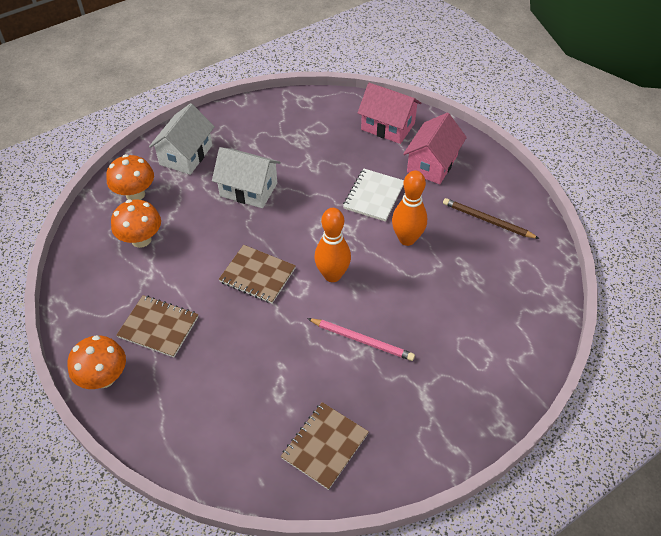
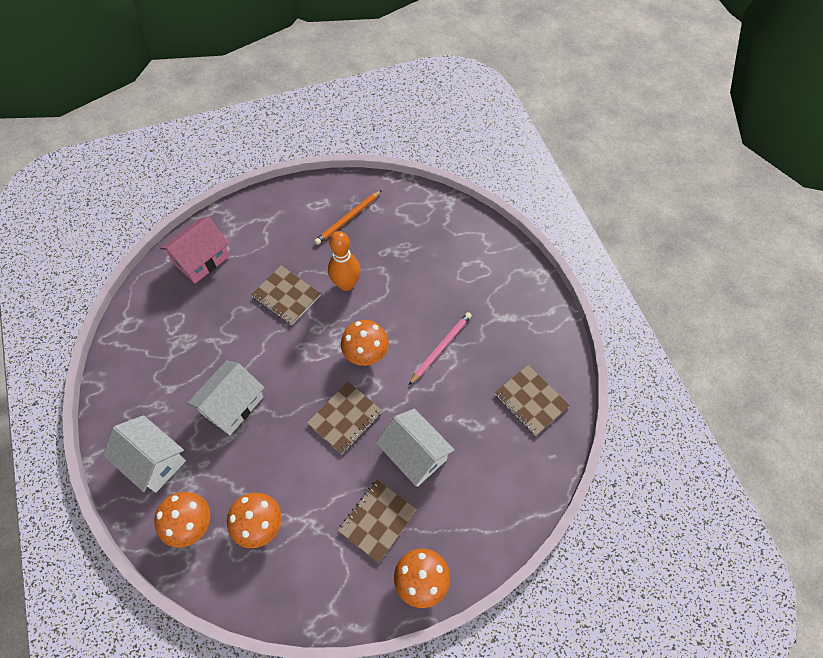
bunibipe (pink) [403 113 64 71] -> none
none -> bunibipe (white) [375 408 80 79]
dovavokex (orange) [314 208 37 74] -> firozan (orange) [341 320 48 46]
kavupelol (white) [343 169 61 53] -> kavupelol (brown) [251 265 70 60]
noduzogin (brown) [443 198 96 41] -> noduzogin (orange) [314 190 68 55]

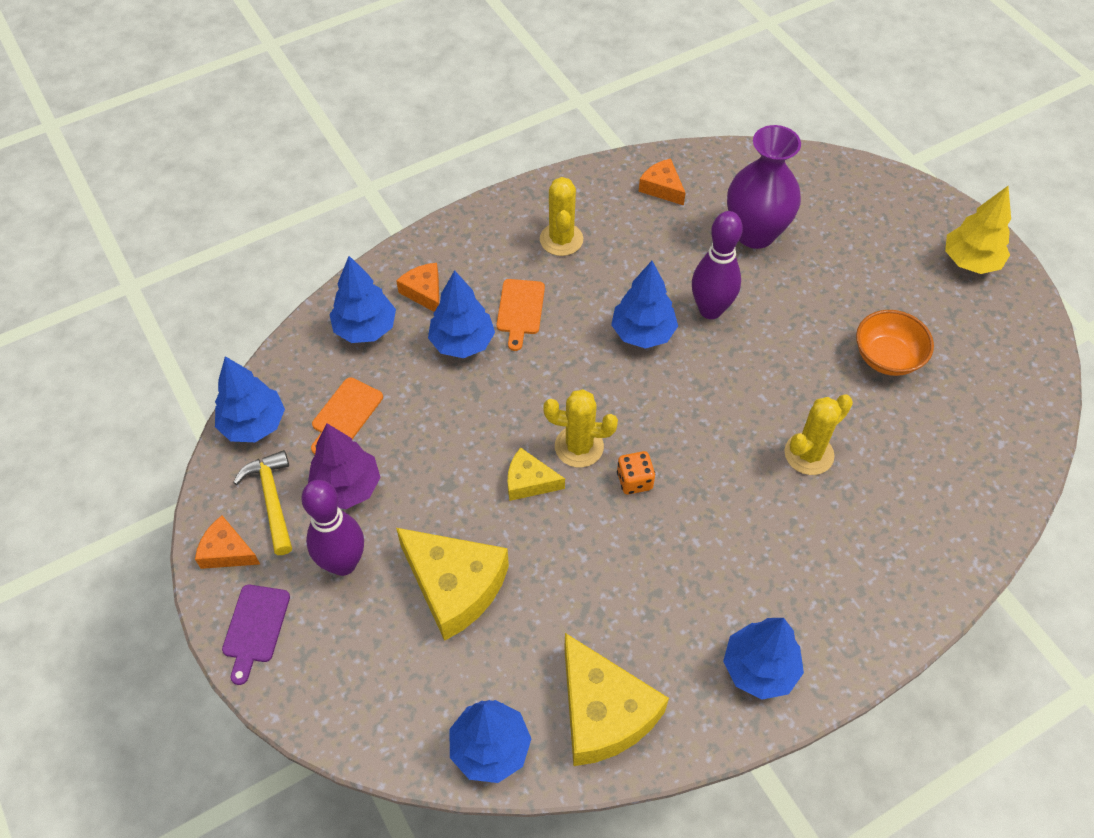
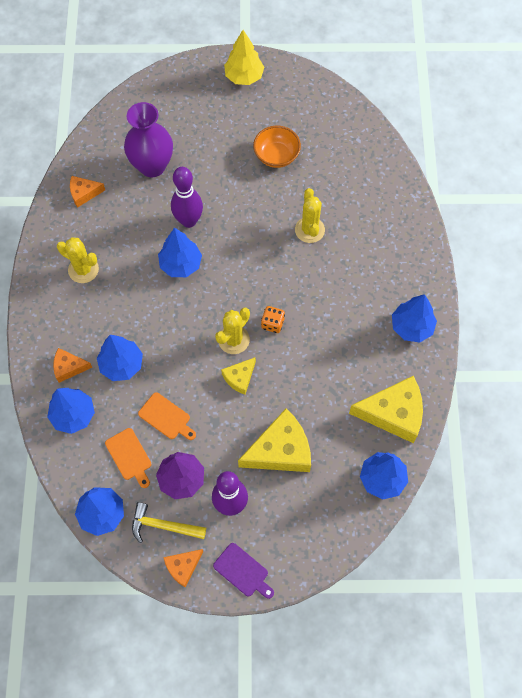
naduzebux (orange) [497 279 48 72] -> naduzebux (orange) [138 392 58 48], move

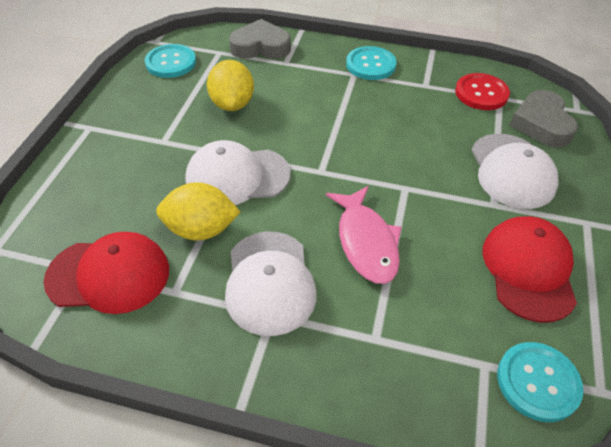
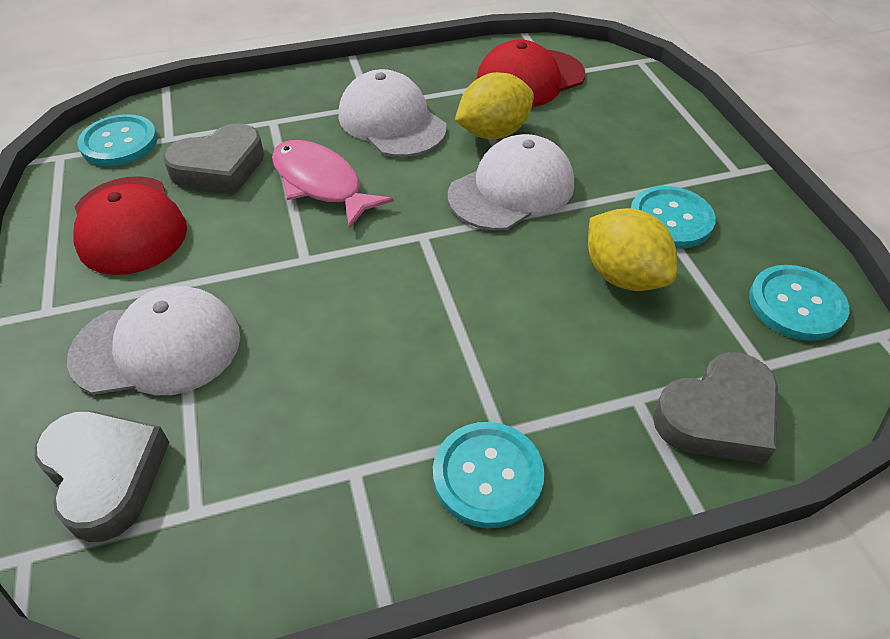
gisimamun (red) [455 73 55 37] -> none
none -> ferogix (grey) [163 123 101 70]
none -> gisimamun (turquoise) [631 186 85 63]
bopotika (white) [471 134 88 75] -> bopotika (white) [67 286 173 109], 120 degrees clockwise

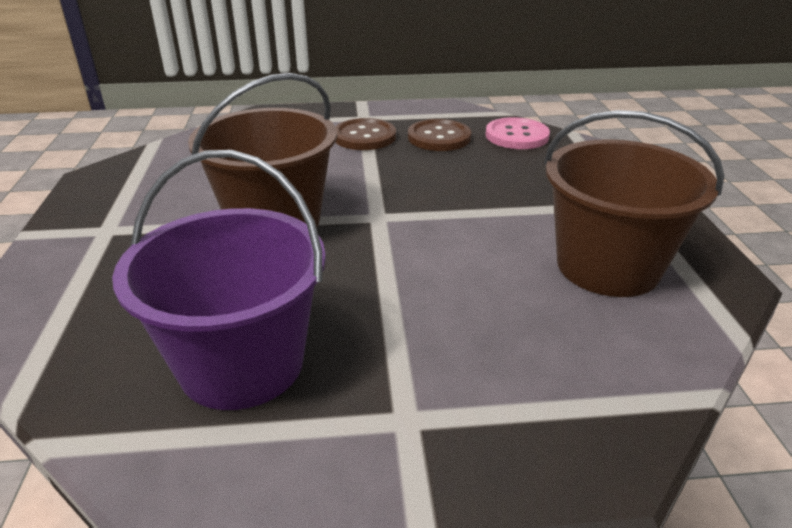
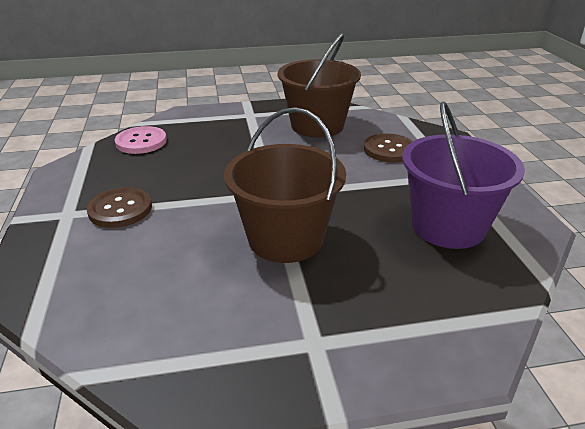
gisimamun (brown) [408 119 63 32] -> gisimamun (brown) [364 133 49 30], move

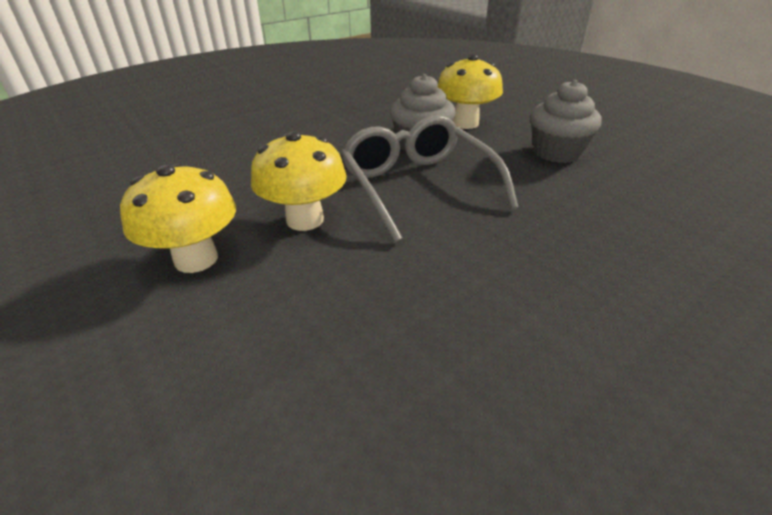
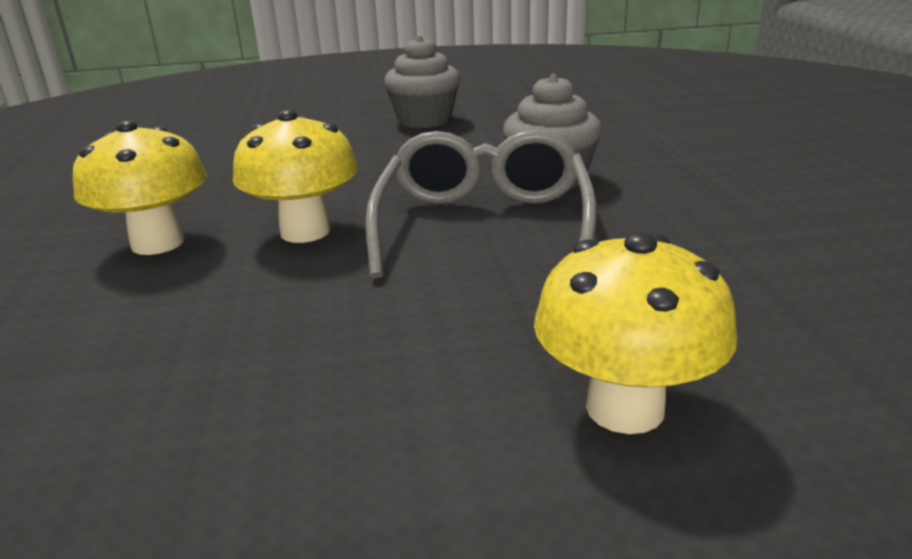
firozan (yellow) [437 54 66 75] -> firozan (yellow) [534 232 204 202], move
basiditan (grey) [530 80 72 83] -> basiditan (grey) [384 36 76 92], move

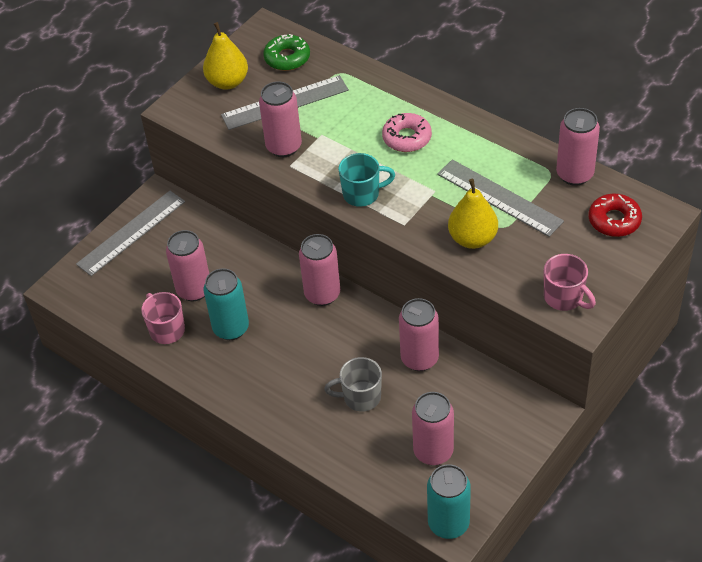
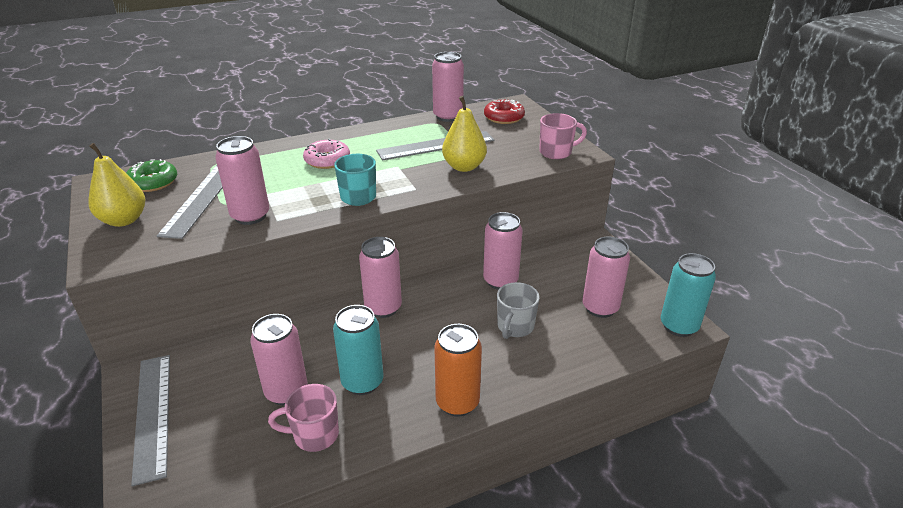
none -> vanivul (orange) [434 324 48 93]

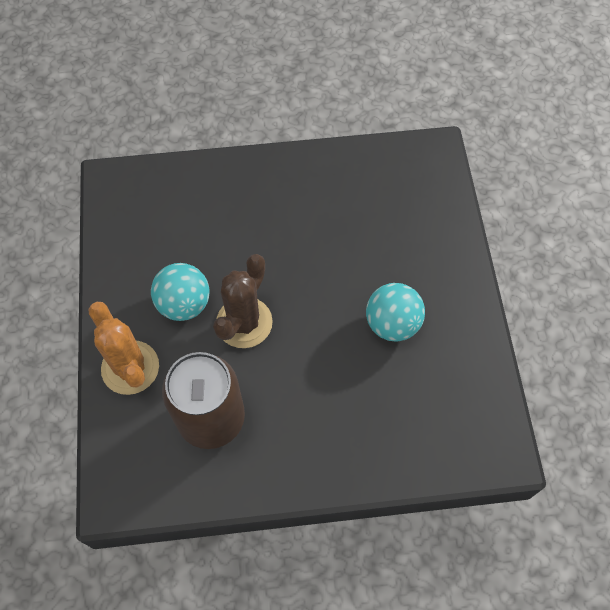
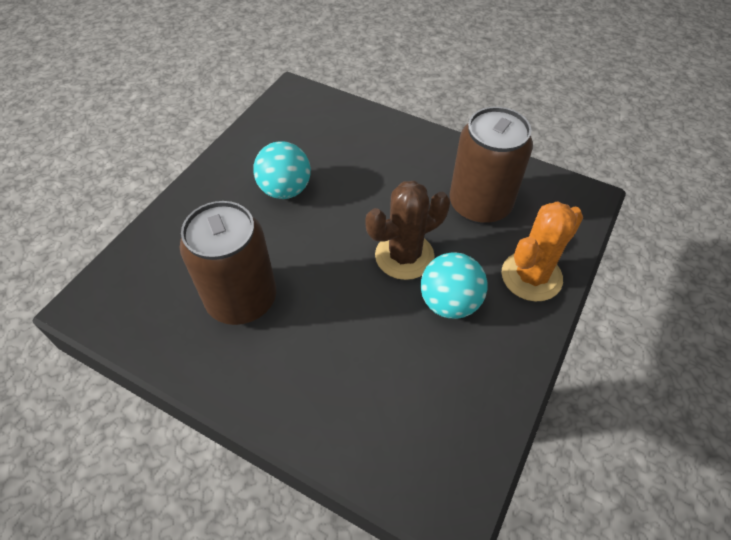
none -> vanivul (brown) [179 201 97 124]
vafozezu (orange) [88 302 71 93] -> vafozezu (orange) [501 201 82 100], 45 degrees clockwise

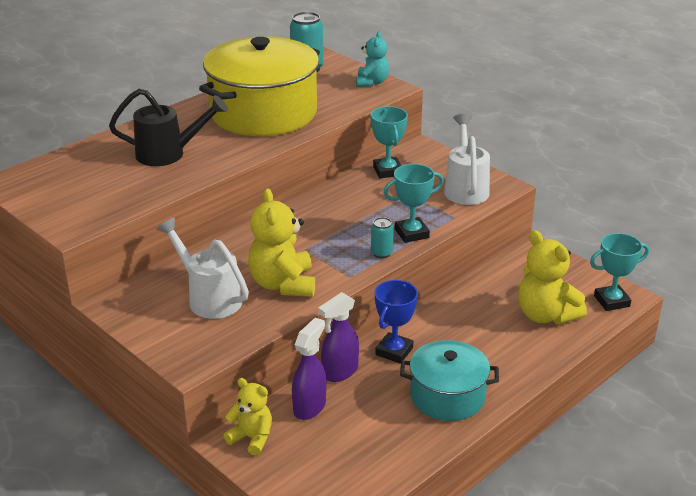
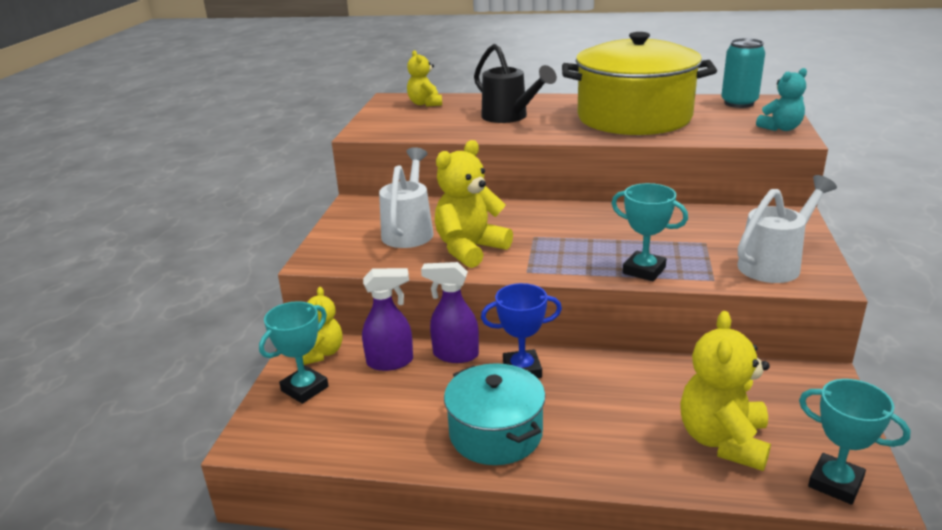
vanivul (turquoise) [371 217 23 42] -> none
none -> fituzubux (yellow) [407 50 35 57]
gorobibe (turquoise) [371 106 37 72] -> gorobibe (turquoise) [259 301 69 103], move

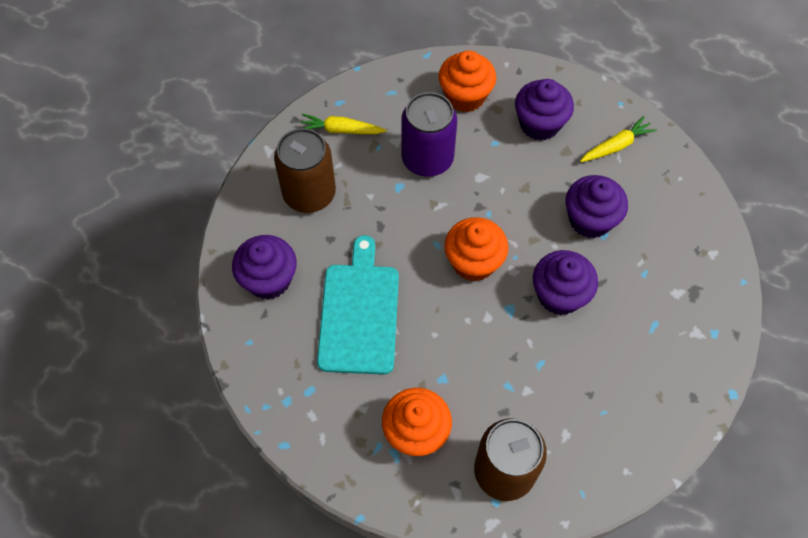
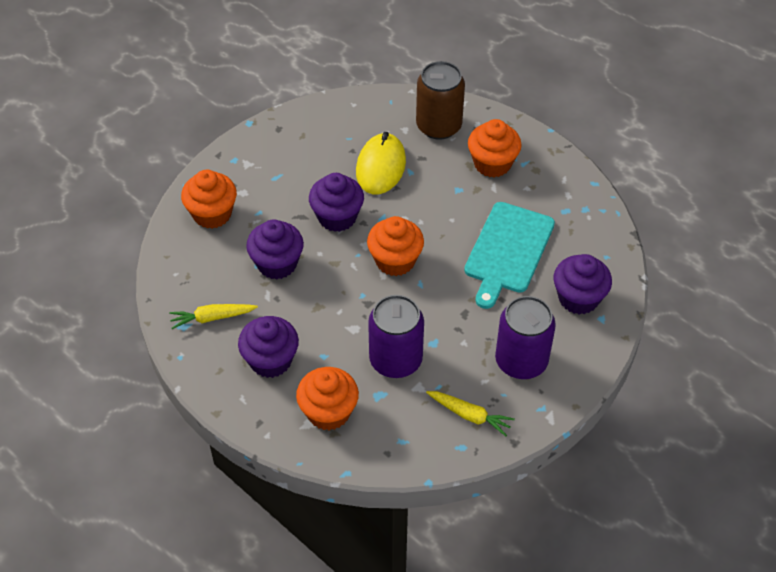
none -> basiditan (orange) [181 170 56 59]
none -> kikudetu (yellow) [356 132 50 62]
vanivul (brown) [274 128 62 85] -> vanivul (purple) [495 296 61 83]

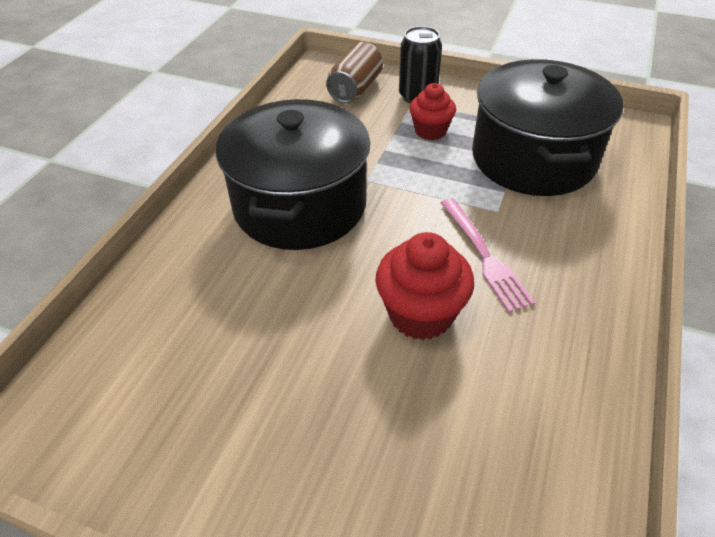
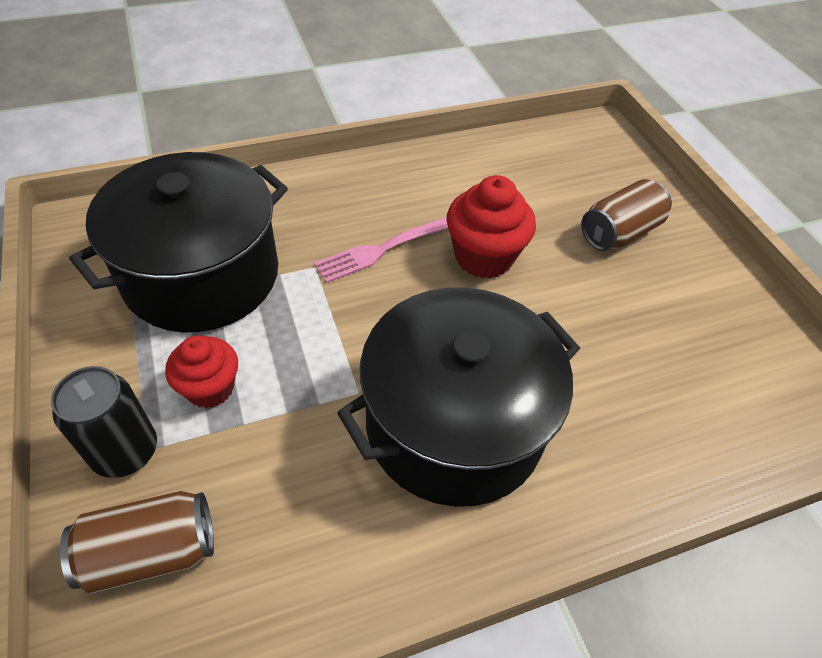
none -> vanivul (brown) [581 179 91 72]
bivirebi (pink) [441 198 94 115] -> bivirebi (pink) [314 217 134 66], 150 degrees counterclockwise

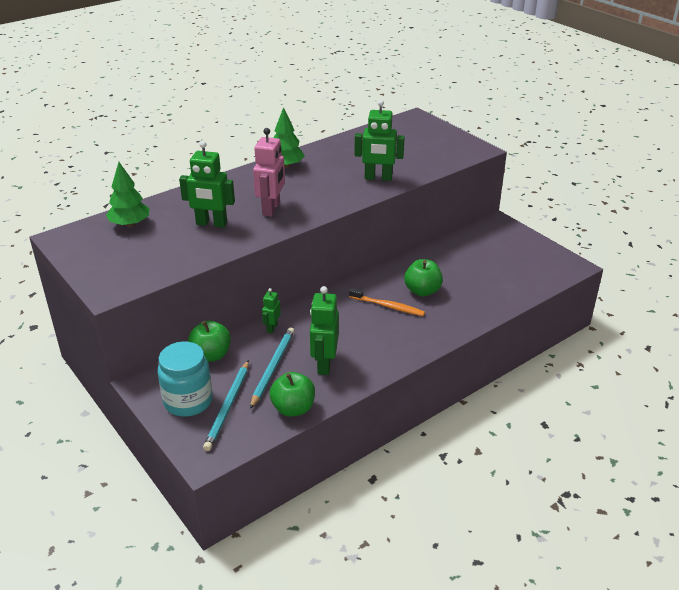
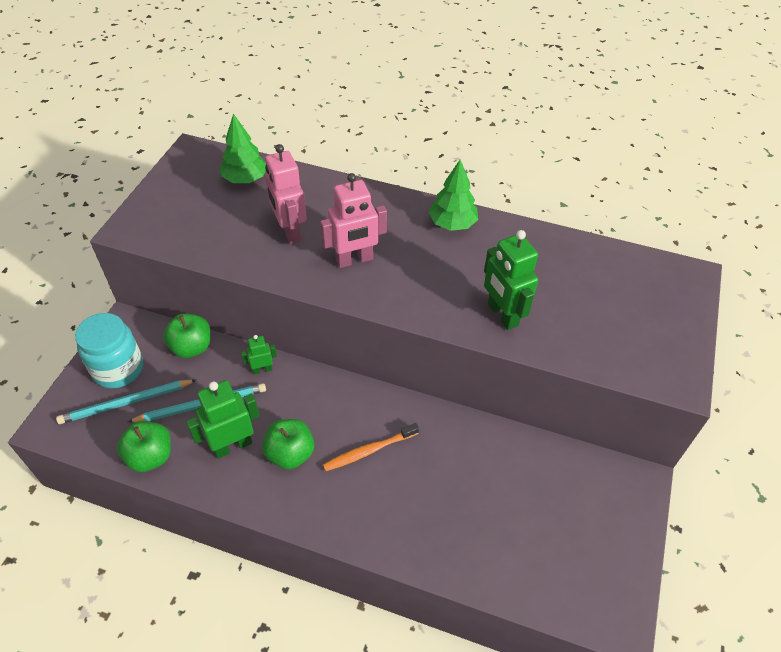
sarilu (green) [404 259 39 37] -> sarilu (green) [262 419 52 51], move
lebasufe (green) [179 141 56 87] -> lebasufe (pink) [265 144 42 100]
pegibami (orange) [349 288 76 28] -> pegibami (orange) [323 423 96 48], 75 degrees clockwise

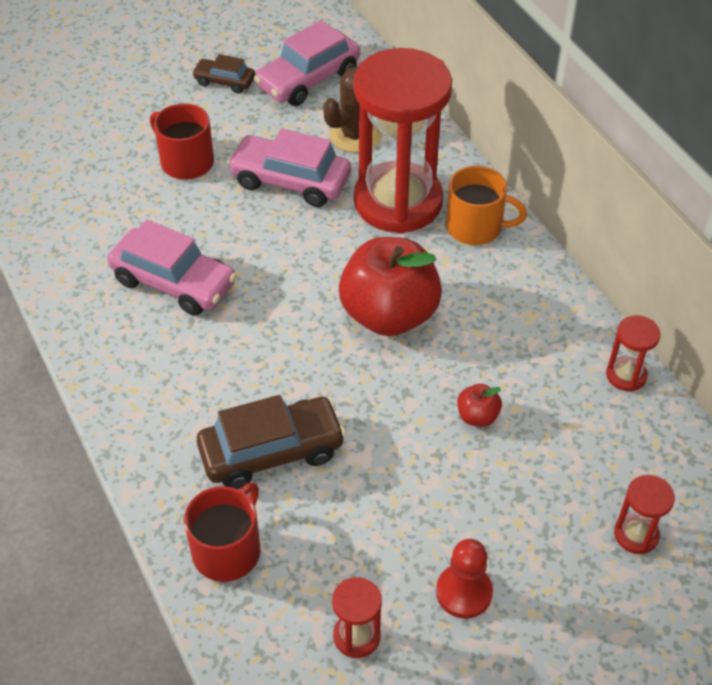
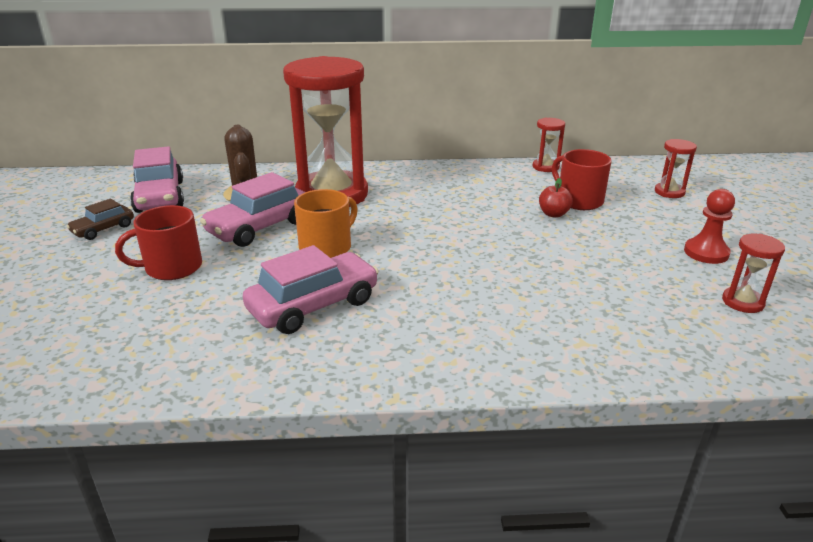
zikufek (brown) [197 395 149 94] -> none
sarilu (red) [339 237 103 99] -> none
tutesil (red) [184 482 76 100] -> tutesil (red) [552 149 60 61], move
tutesil (orange) [446 166 81 79] -> tutesil (orange) [294 189 64 69], move

